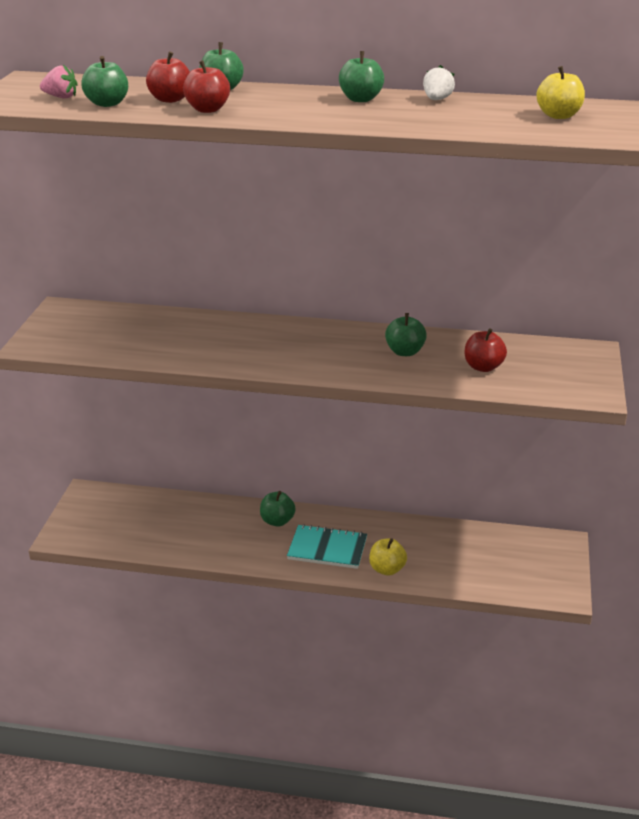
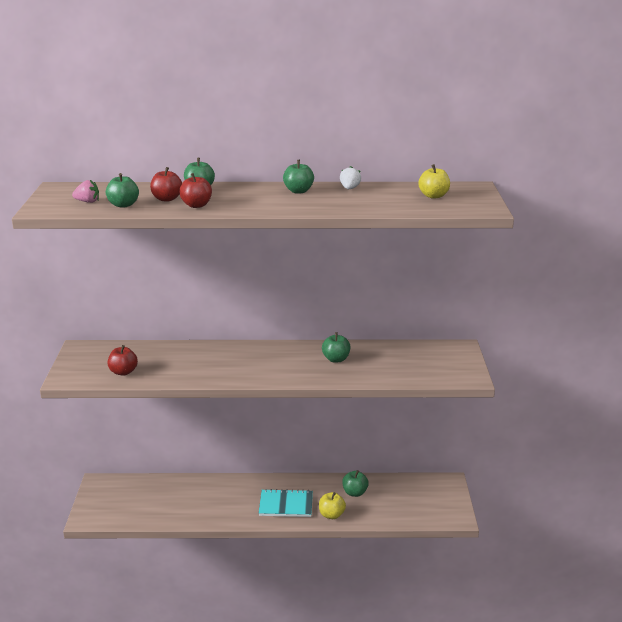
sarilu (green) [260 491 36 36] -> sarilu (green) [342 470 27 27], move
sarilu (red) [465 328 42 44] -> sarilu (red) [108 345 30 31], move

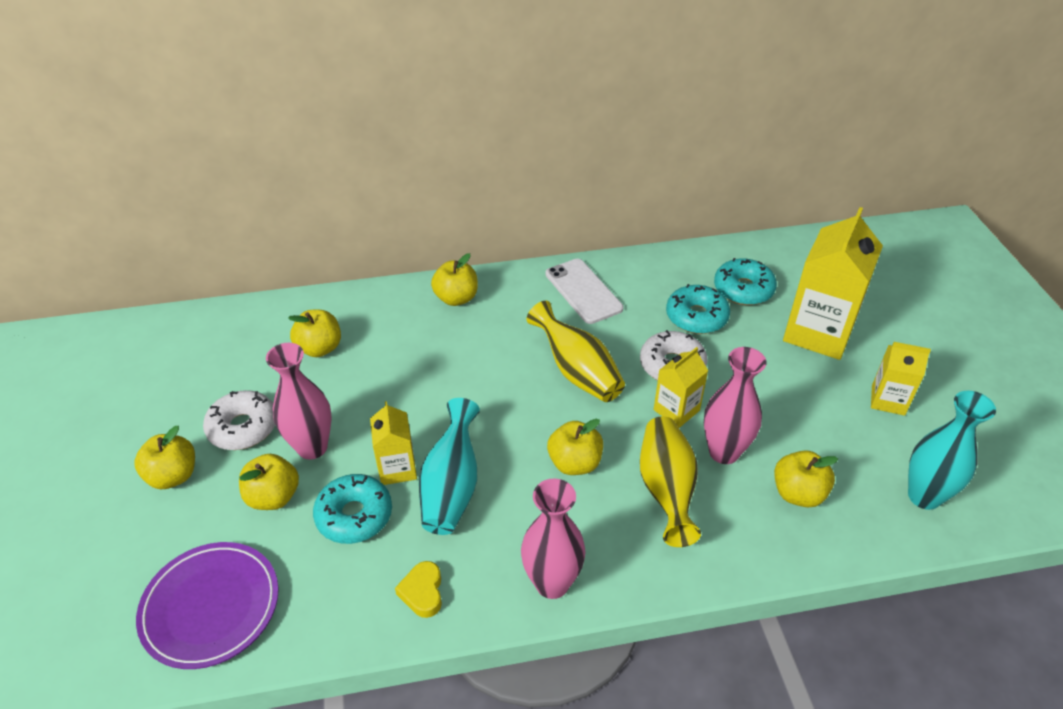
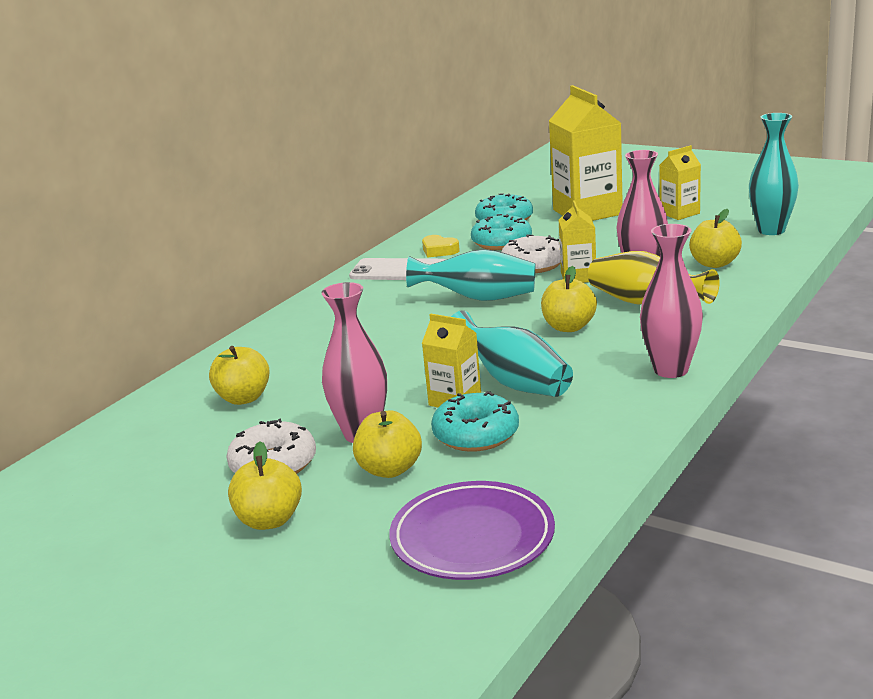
sarilu (yellow) [431 253 47 53] -> none
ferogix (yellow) [395 561 47 57] -> ferogix (yellow) [422 235 38 23], move
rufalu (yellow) [526 301 99 101] -> rufalu (turquoise) [406 249 129 52]

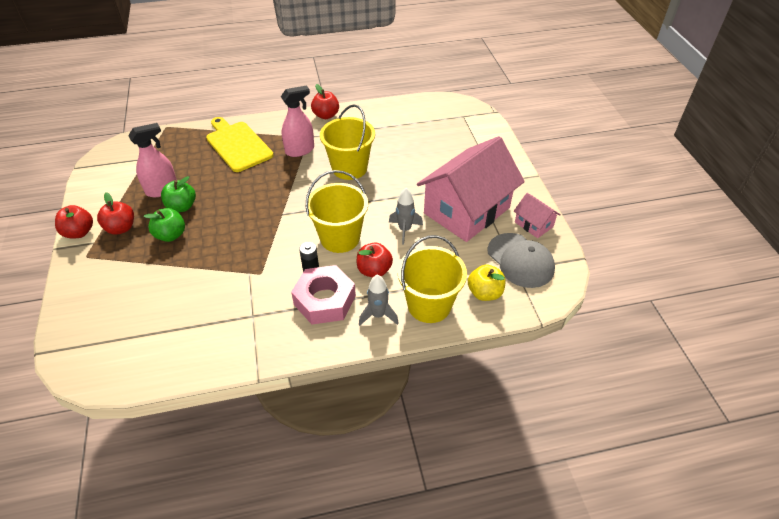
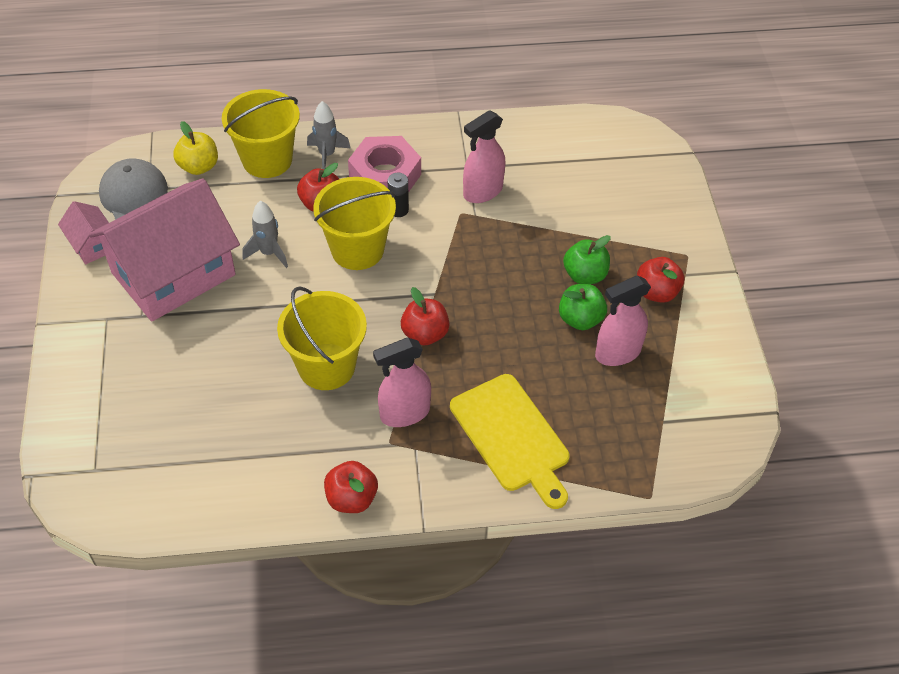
none -> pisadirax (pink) [463 110 43 93]
sarilu (red) [55 205 38 34] -> sarilu (red) [401 287 49 58], move

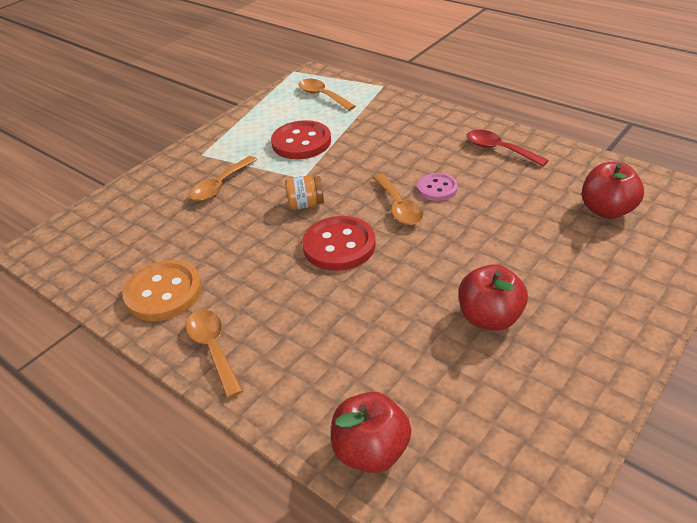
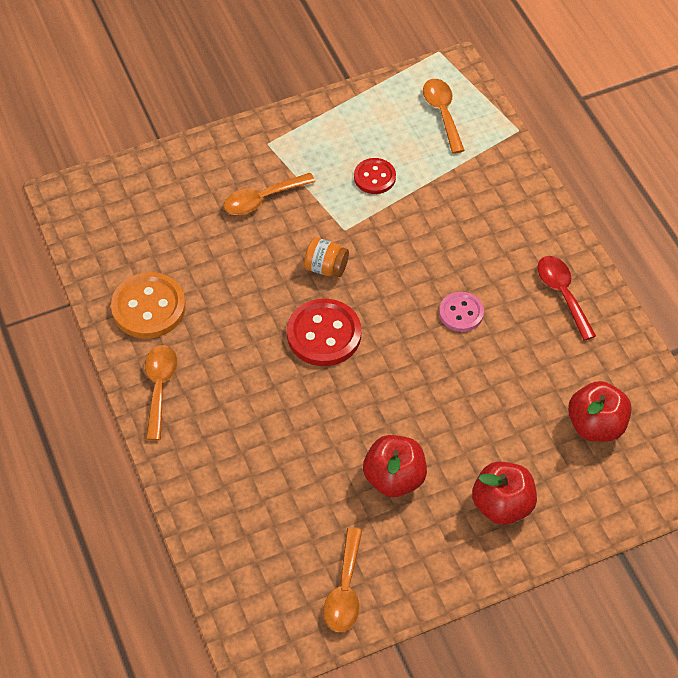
sarilu (red) [331 392 80 81] -> sarilu (red) [472 462 65 63], move
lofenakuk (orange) [373 174 50 51] -> lofenakuk (orange) [323 528 39 104], move
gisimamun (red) [271 120 60 39] -> gisimamun (red) [354 158 42 36], x0.60

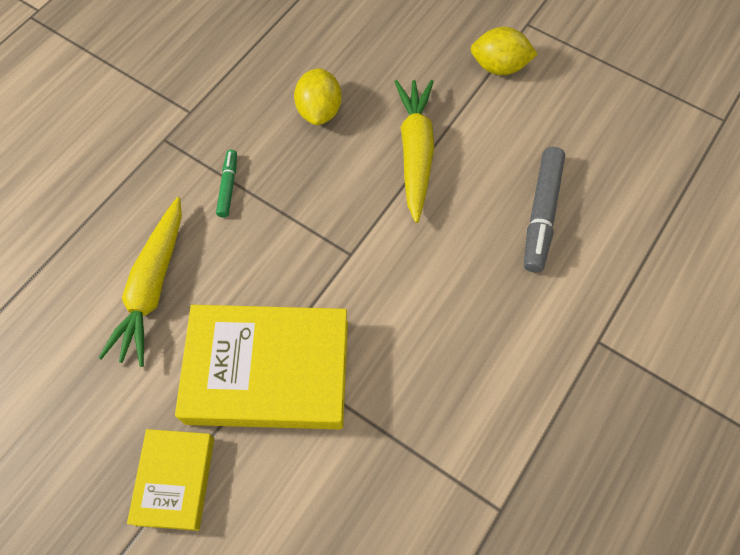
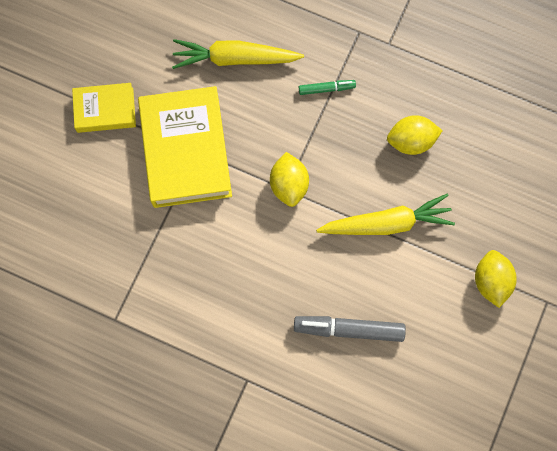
none -> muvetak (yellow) [270 152 39 55]

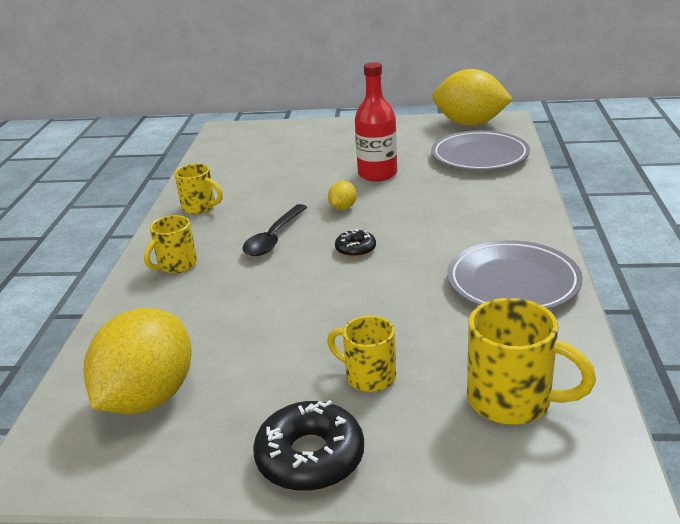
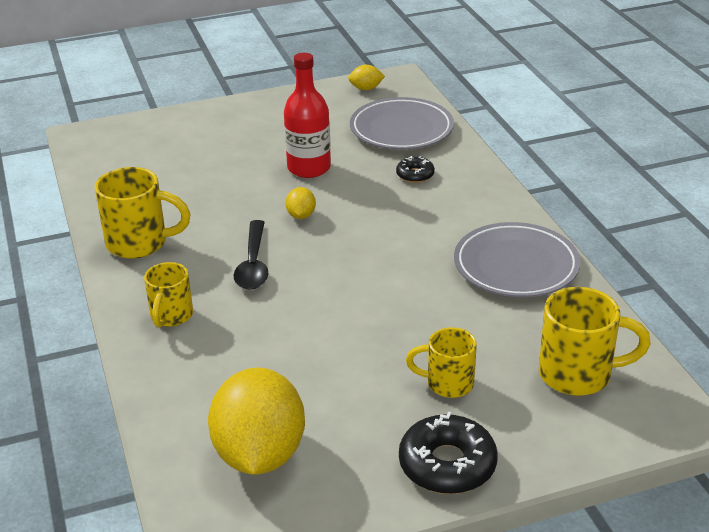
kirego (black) [335 229 41 28] -> kirego (black) [396 156 39 27], move
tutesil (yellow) [174 164 49 50] -> tutesil (yellow) [95 167 96 92], x1.55
muvetak (yellow) [433 69 80 57] -> muvetak (yellow) [348 65 37 25], x0.42

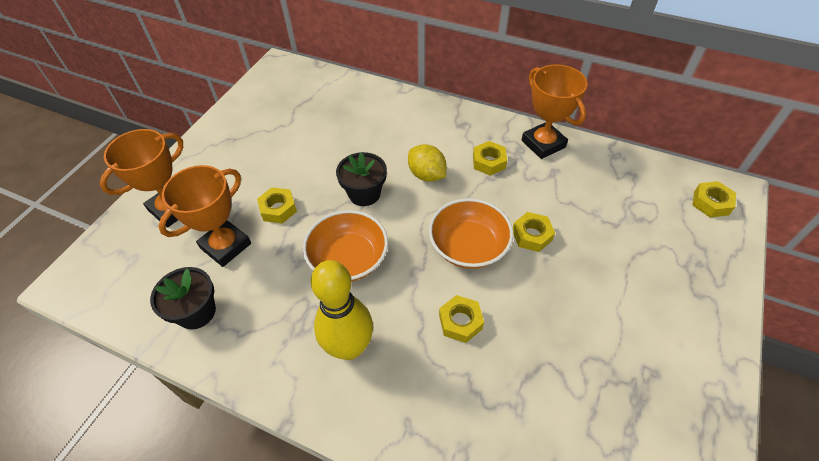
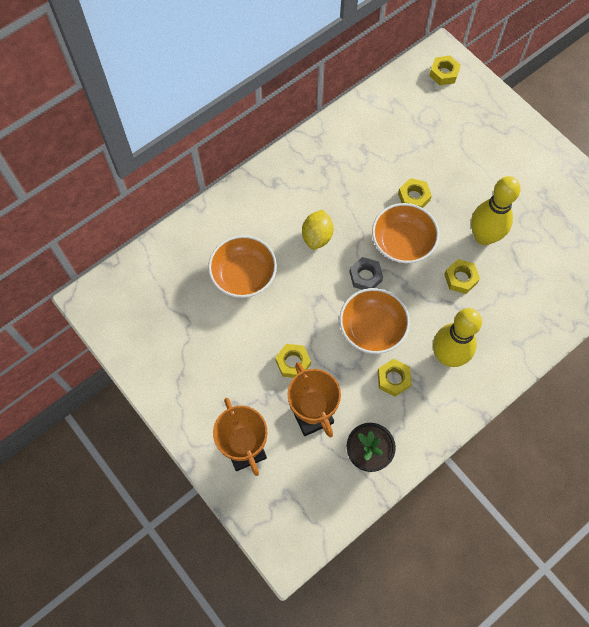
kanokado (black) [336 152 51 54] -> none
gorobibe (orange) [522 65 66 94] -> none
none -> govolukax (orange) [208 235 69 63]
none -> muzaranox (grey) [349 257 34 33]
none -> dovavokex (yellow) [471 176 50 69]
muzaranox (yellow) [473 141 34 35] -> muzaranox (yellow) [378 359 34 38], move
muvetak (yellow) [408 144 38 38] -> muvetak (yellow) [302 210 31 40], 60 degrees counterclockwise

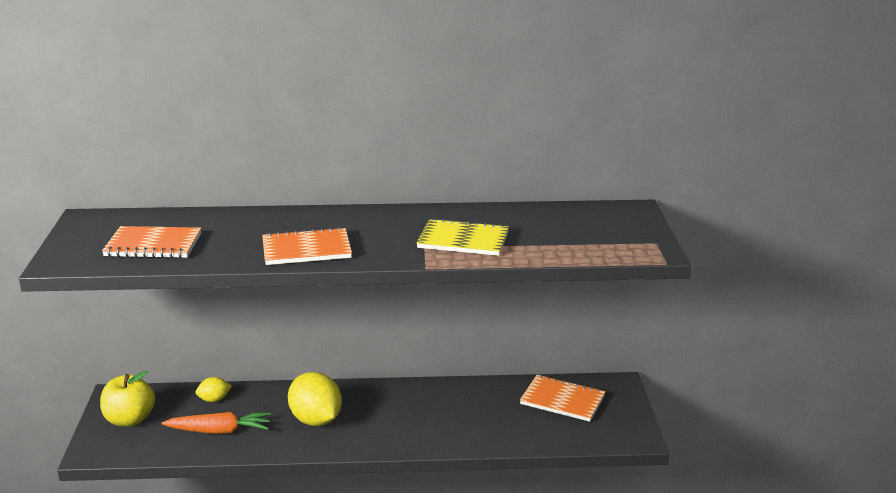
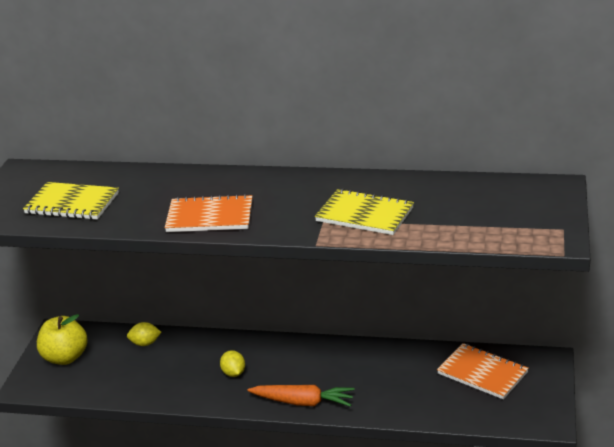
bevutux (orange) [161 412 110 22] -> bevutux (orange) [247 385 108 22], move
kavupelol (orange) [102 226 100 32] -> kavupelol (yellow) [23 182 96 38]
muvetak (yellow) [288 372 54 54] -> muvetak (yellow) [220 350 25 27], x0.50

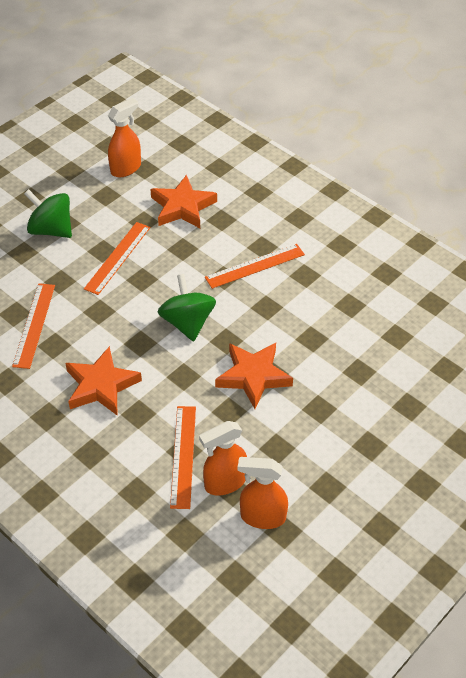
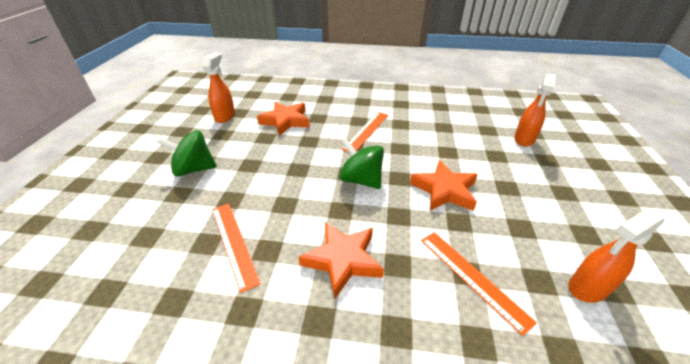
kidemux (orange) [84 222 66 73] -> none
pisadirax (orange) [199 421 48 75] -> pisadirax (orange) [514 74 42 73], move

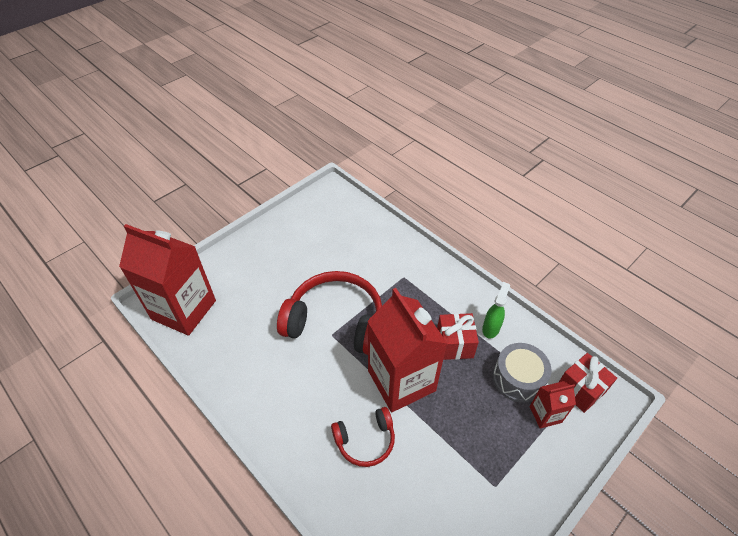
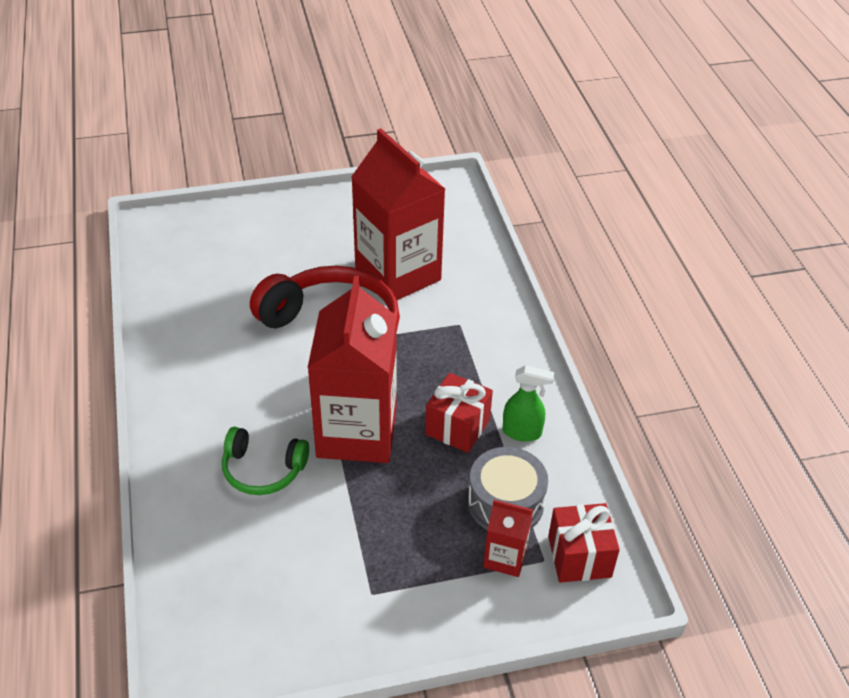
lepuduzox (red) [119 224 97 112] -> lepuduzox (red) [351 128 94 172], move
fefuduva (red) [331 407 64 60] -> fefuduva (green) [222 427 87 68]
pisadirax (green) [482 282 28 57] -> pisadirax (green) [503 365 51 77], 45 degrees clockwise

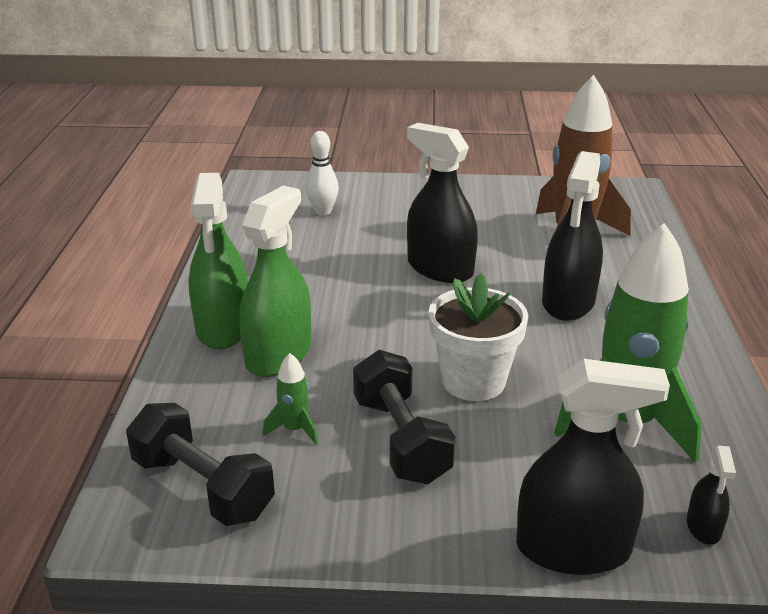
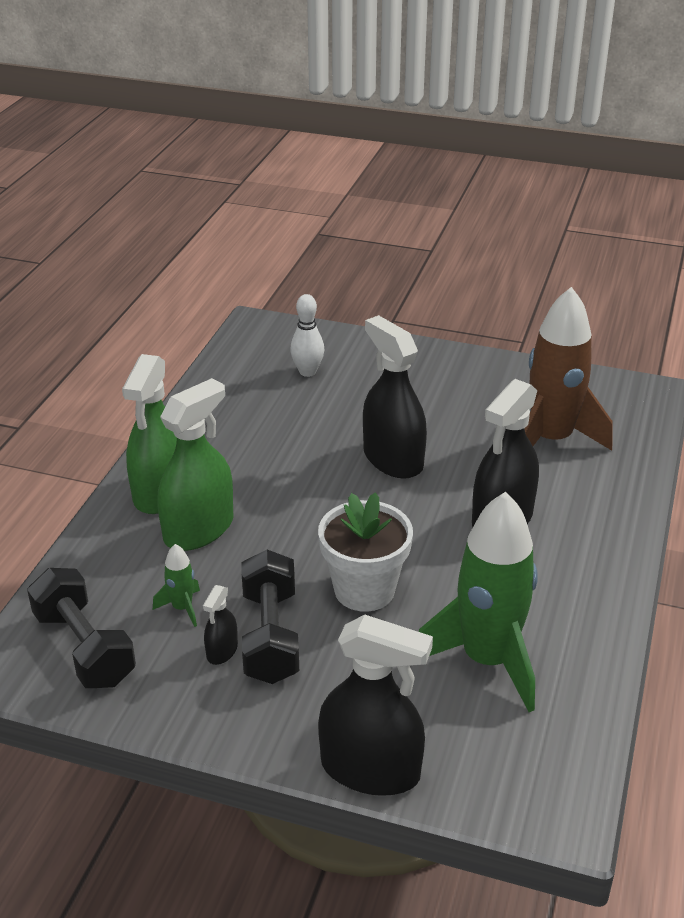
pisadirax (black) [687 446 49 99] -> pisadirax (black) [203 585 35 80], move

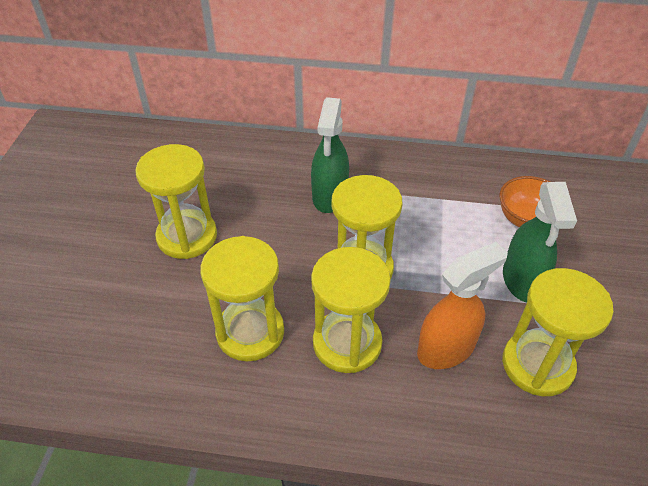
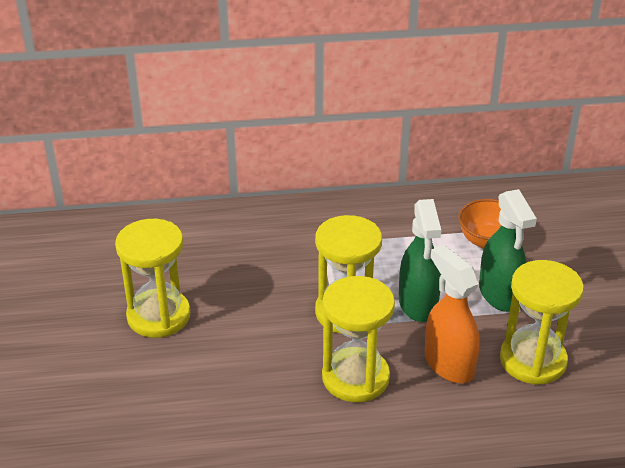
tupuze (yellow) [200 236 84 125] -> none
pisadirax (green) [311 97 38 116] -> pisadirax (green) [399 199 42 123], move
pisadirax (orange) [417 242 91 127] -> pisadirax (orange) [425 245 55 138], 75 degrees counterclockwise

